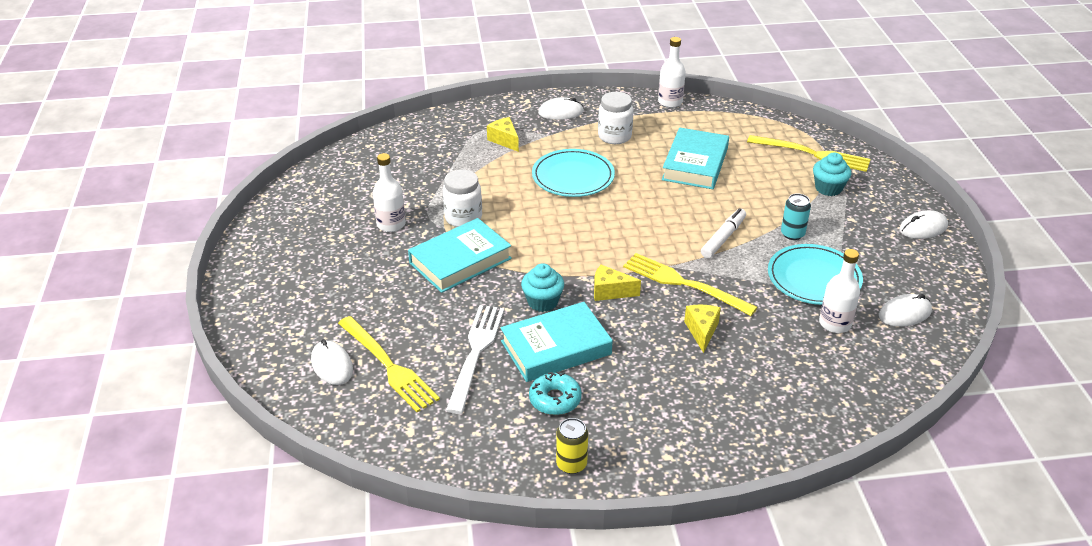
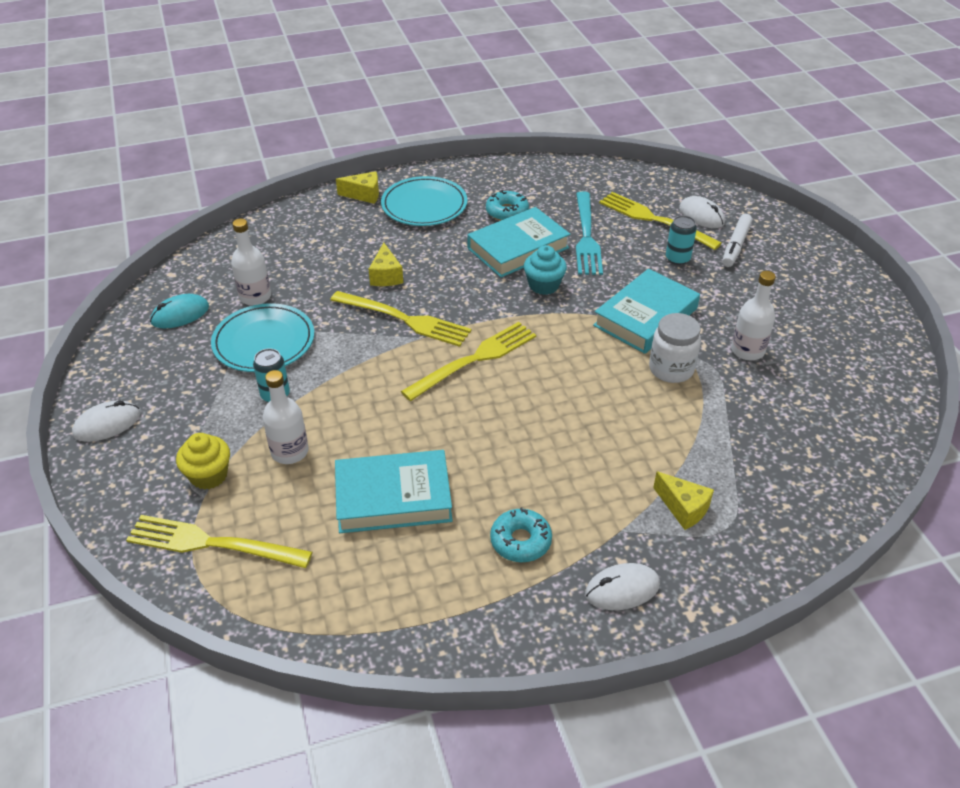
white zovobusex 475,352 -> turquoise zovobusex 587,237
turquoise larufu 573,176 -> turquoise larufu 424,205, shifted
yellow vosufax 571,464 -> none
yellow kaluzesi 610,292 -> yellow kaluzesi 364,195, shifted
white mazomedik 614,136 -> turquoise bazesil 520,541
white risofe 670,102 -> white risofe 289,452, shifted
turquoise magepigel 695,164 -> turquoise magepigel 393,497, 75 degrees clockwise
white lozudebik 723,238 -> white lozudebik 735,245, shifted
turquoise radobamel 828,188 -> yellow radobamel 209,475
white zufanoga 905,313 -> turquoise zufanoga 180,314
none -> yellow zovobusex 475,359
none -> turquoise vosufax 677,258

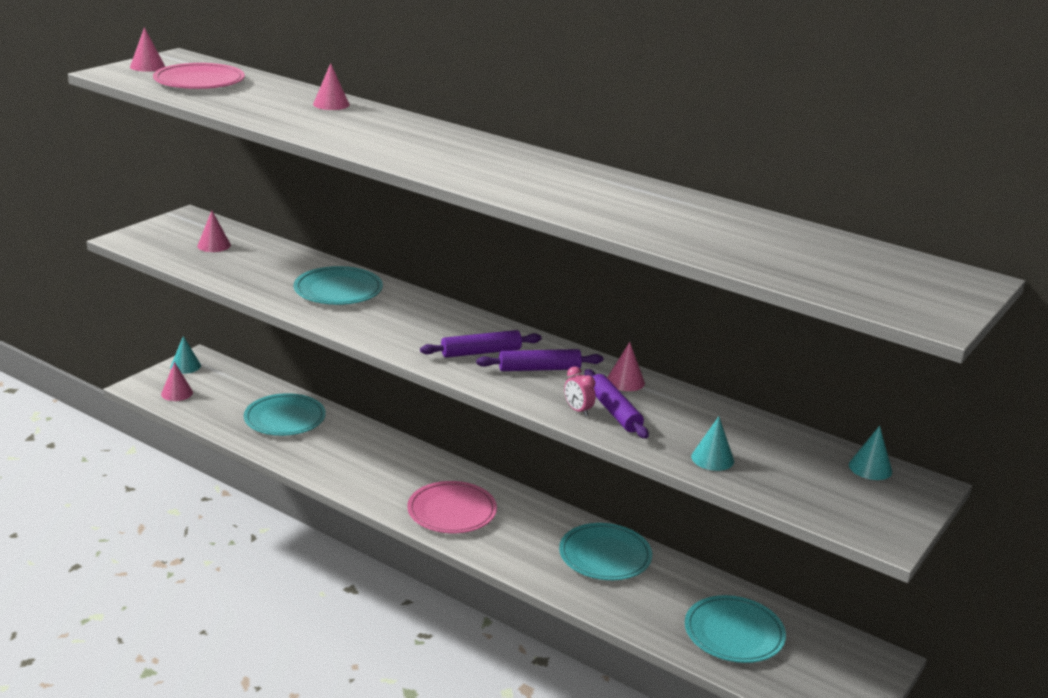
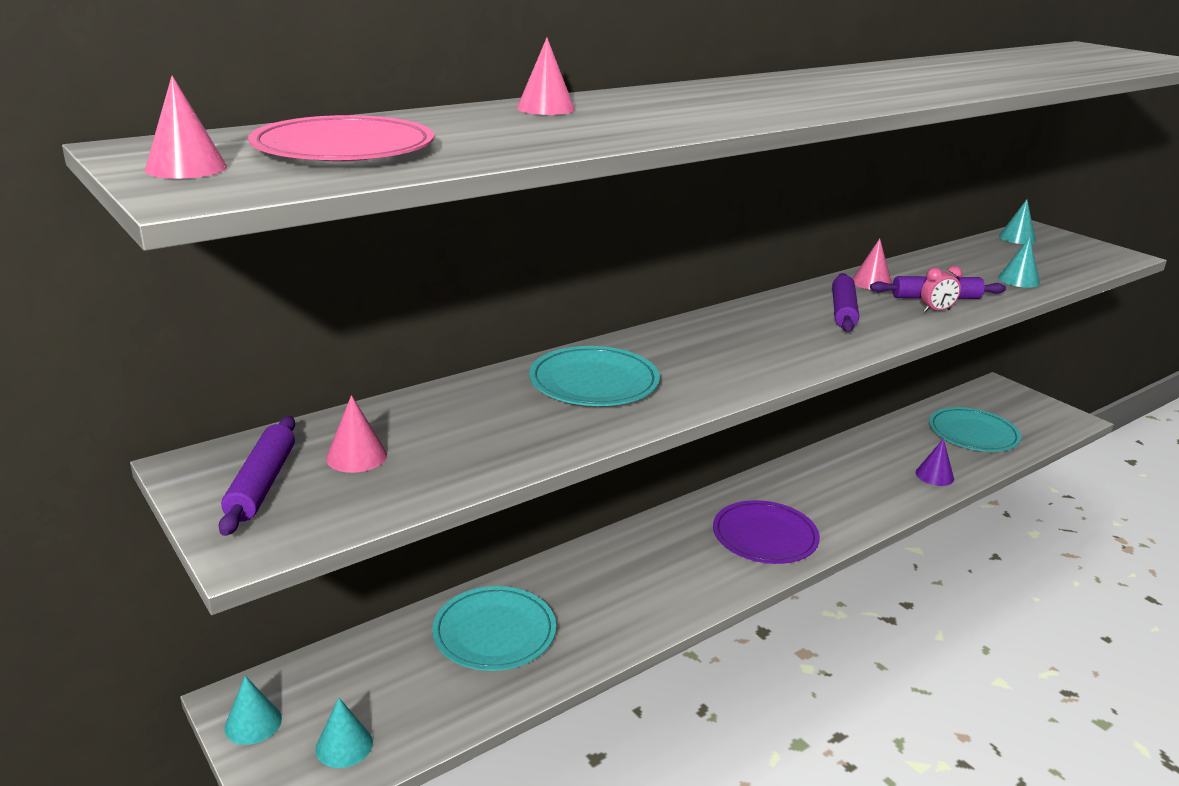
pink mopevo 177,393 -> turquoise mopevo 344,745
pink larufu 452,511 -> purple larufu 765,536
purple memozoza 481,352 -> purple memozoza 262,484, shifted
turquoise larufu 605,556 -> none
none -> purple mopevo 934,475

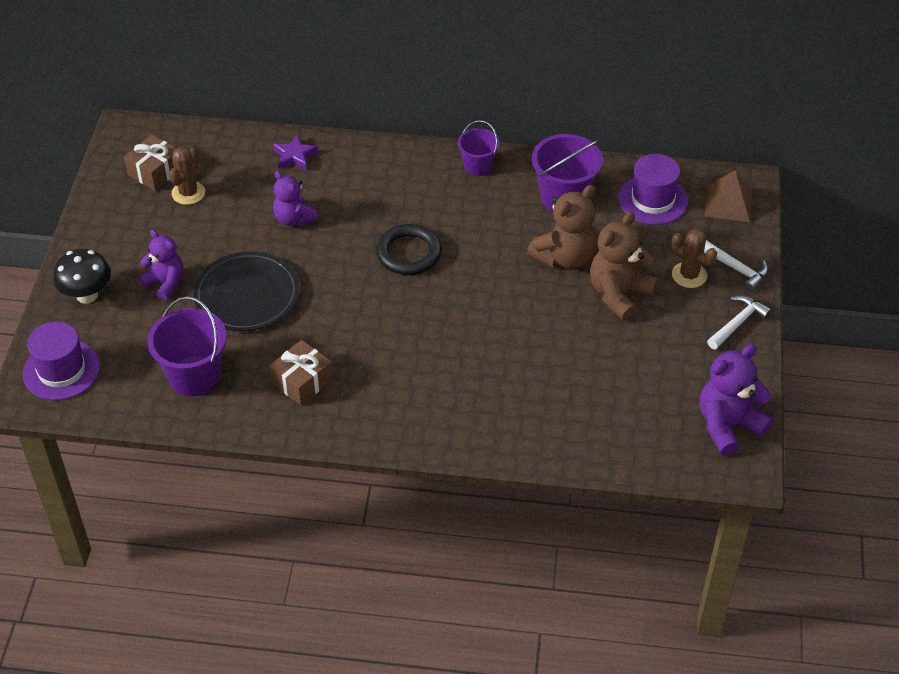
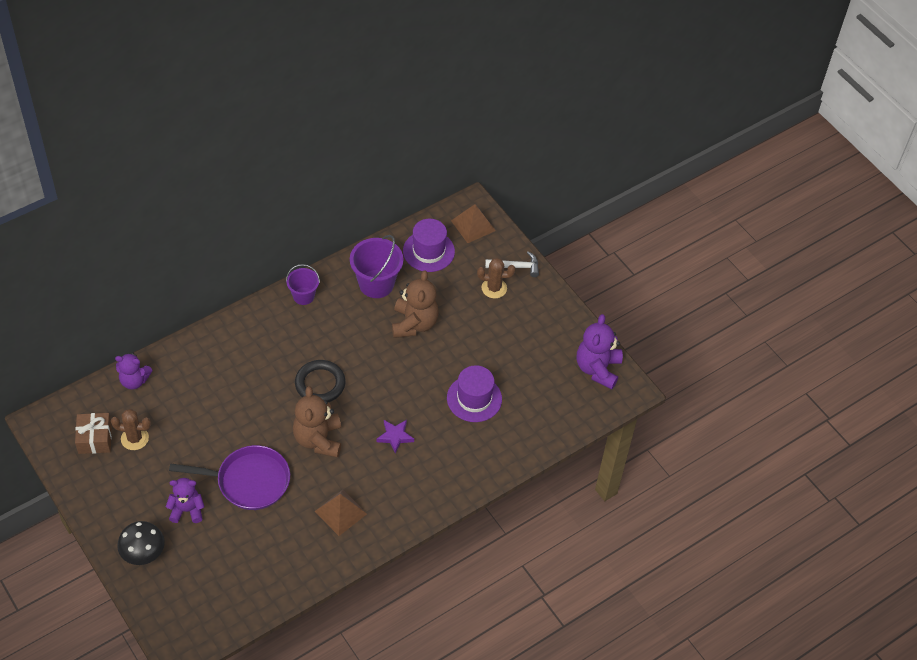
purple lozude 61,370 -> purple lozude 474,398, shifted
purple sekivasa 194,376 -> none
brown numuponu 188,193 -> brown numuponu 134,438, 60 degrees counterclockwise
black larufu 247,295 -> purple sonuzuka 248,481
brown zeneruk 302,381 -> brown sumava 340,512
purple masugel 295,156 -> purple masugel 395,436, shifted
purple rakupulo 294,219 -> purple rakupulo 134,381, shifted
brown rakupulo 619,294 -> brown rakupulo 318,439, shifted
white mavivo 737,323 -> none

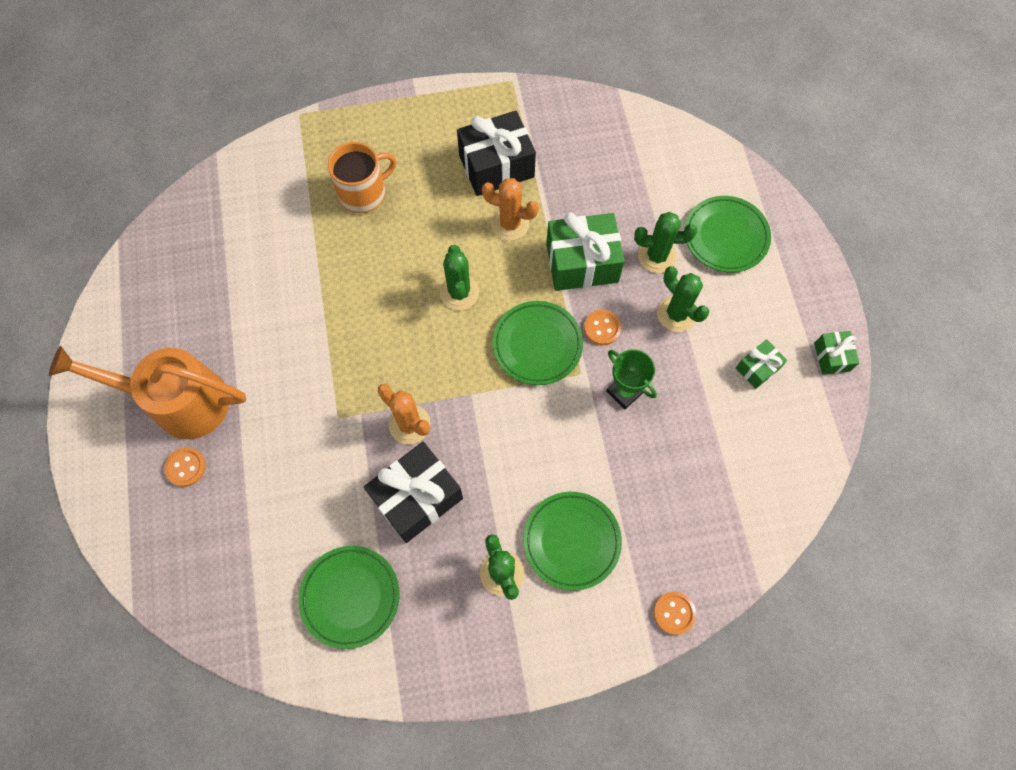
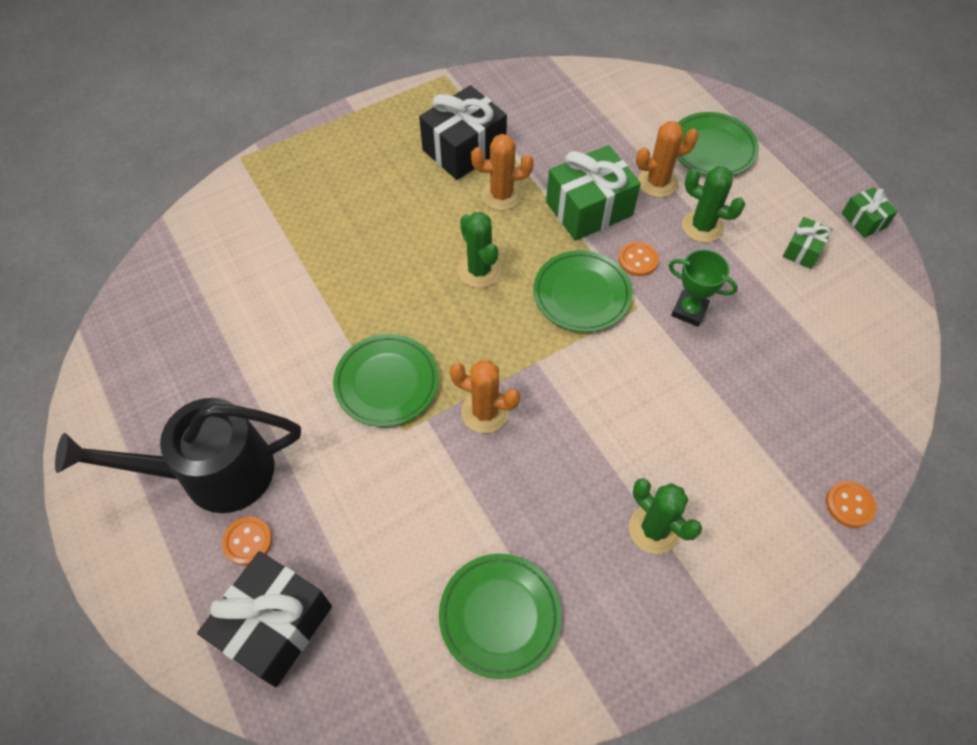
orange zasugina 178,401 -> black zasugina 212,473
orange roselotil 363,193 -> none
black zeneruk 417,497 -> black zeneruk 275,625, shifted
green larufu 571,541 -> green larufu 387,383, shifted
green numuponu 657,256 -> orange numuponu 657,182

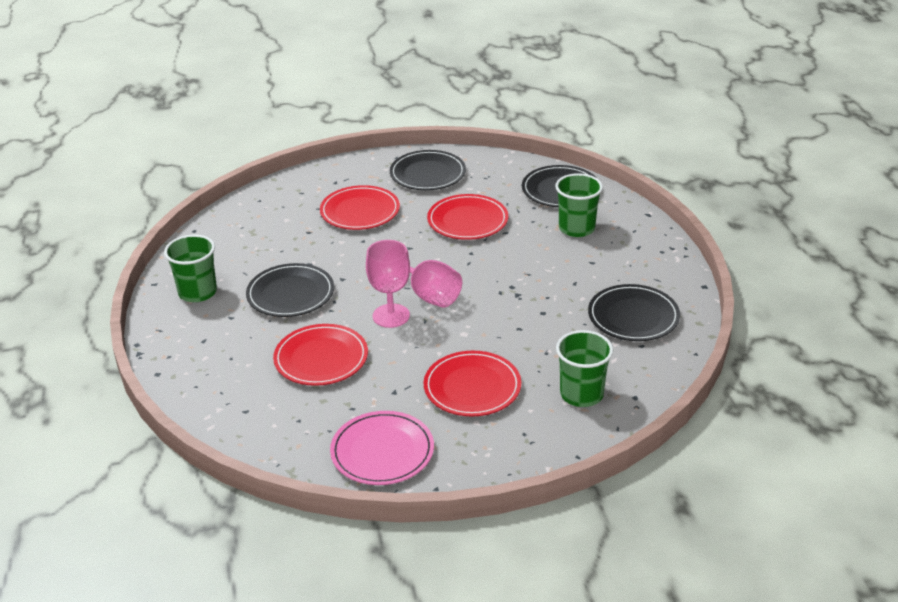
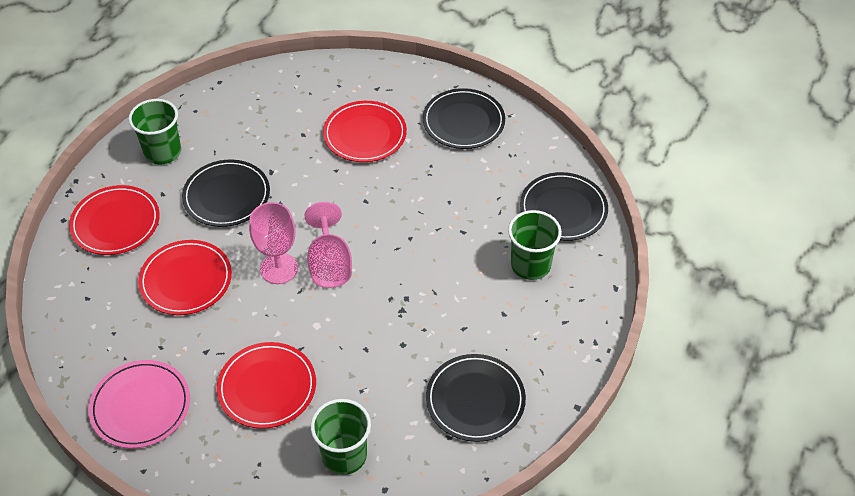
red larufu 467,220 -> red larufu 115,223, shifted

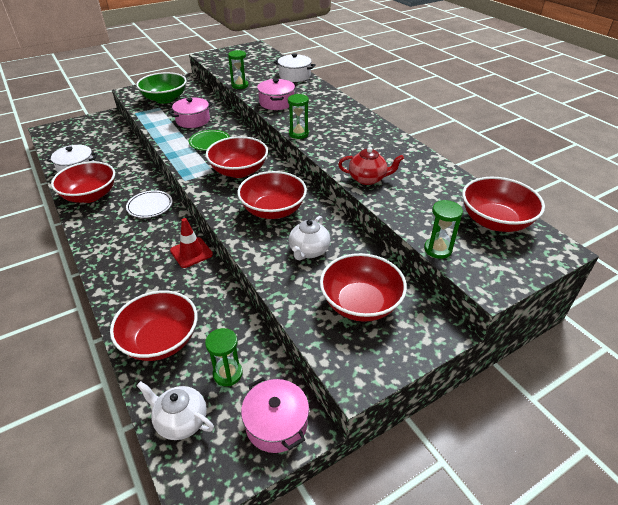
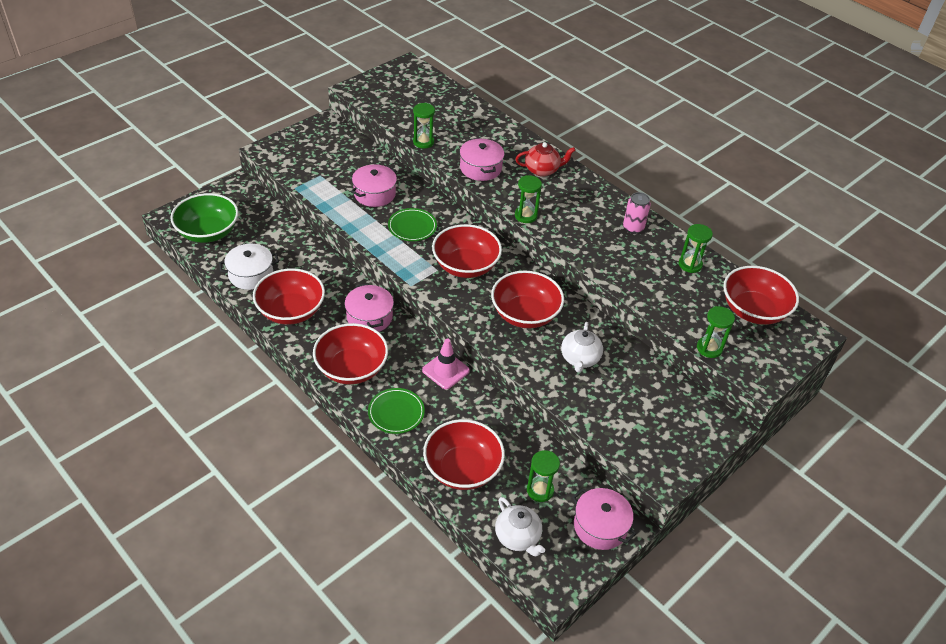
white larufu 150,206 -> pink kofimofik 369,317
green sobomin 165,99 -> green sobomin 208,232, shifted
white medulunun 181,421 -> white medulunun 518,537, 135 degrees counterclockwise
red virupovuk 191,252 -> pink virupovuk 445,370
white kofimofik 294,76 -> none
red sobomin 360,303 -> red sobomin 351,368, shifted
red medulunun 368,179 -> red medulunun 542,170, shifted
none -> green larufu 396,412
none -> pink vosufax 633,227
none -> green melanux 690,265

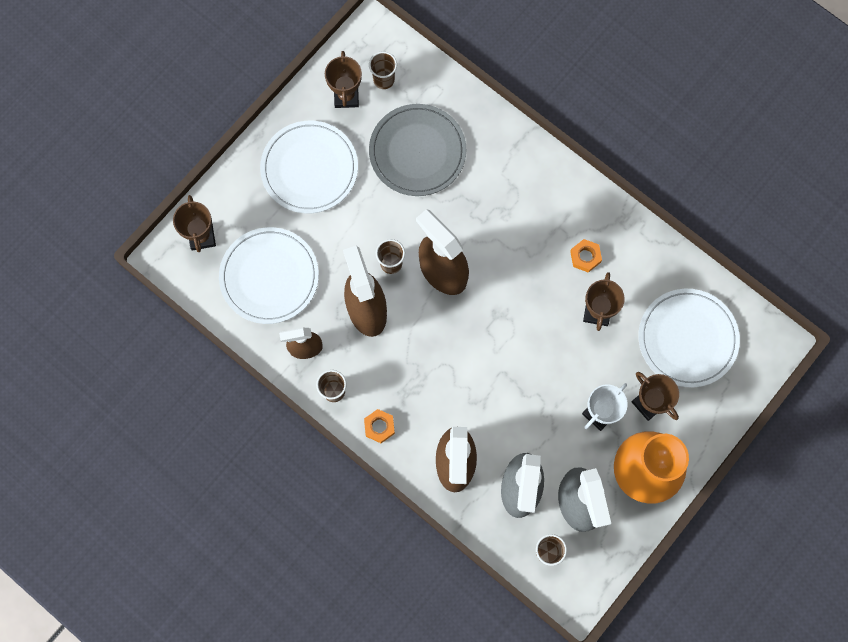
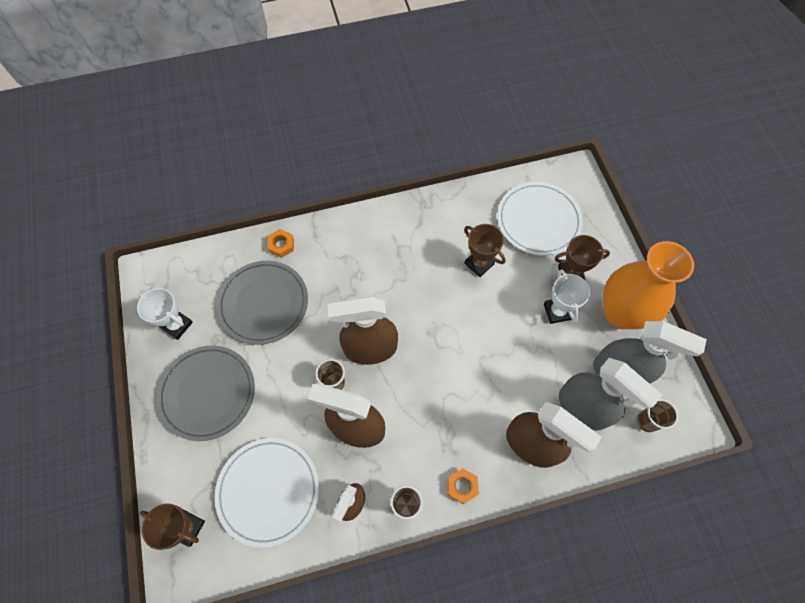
white larufu 309,169 -> grey larufu 208,393
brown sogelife 346,96 -> white sogelife 177,325
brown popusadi 384,80 -> none
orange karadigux 585,257 -> orange karadigux 281,245, shifted

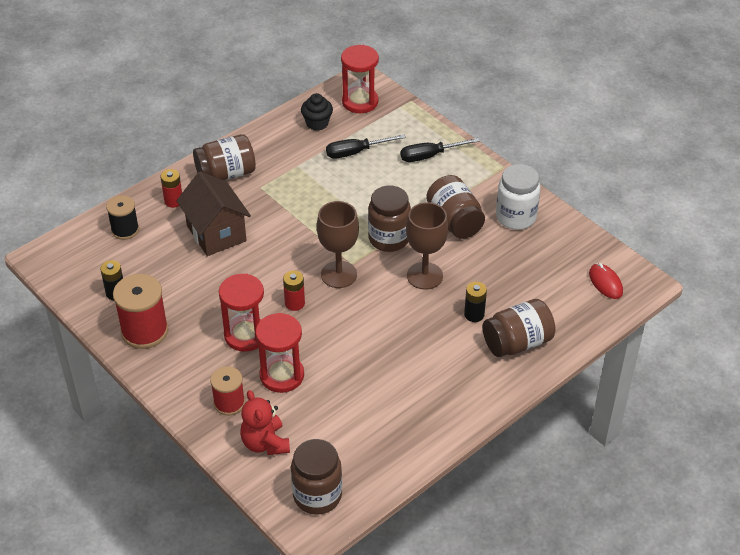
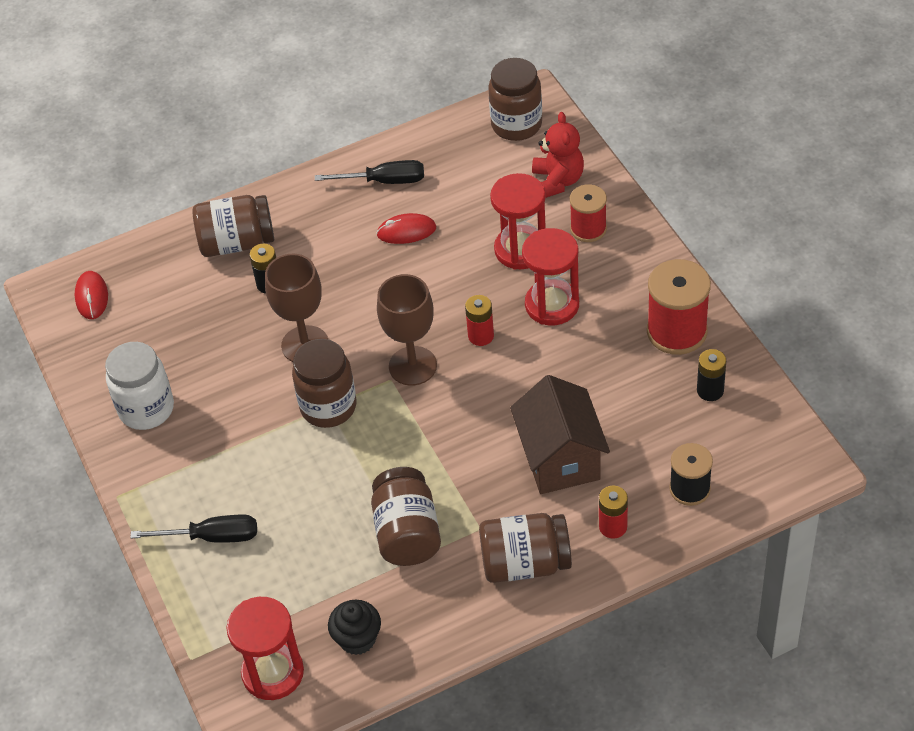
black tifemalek 355,152 -> black tifemalek 384,181, shifted
brown mazomedik 454,221 -> brown mazomedik 407,533, shifted
none -> red zufanoga 406,231

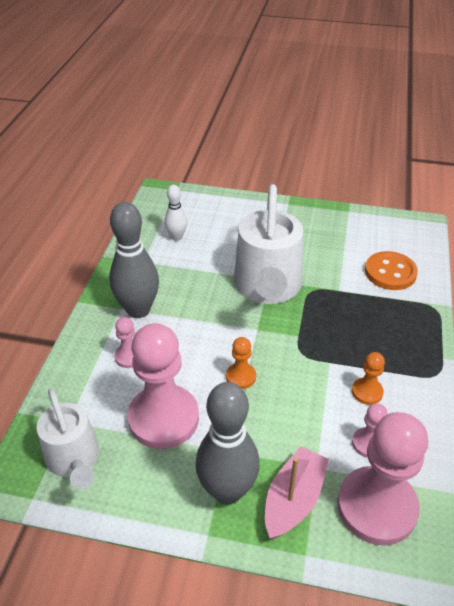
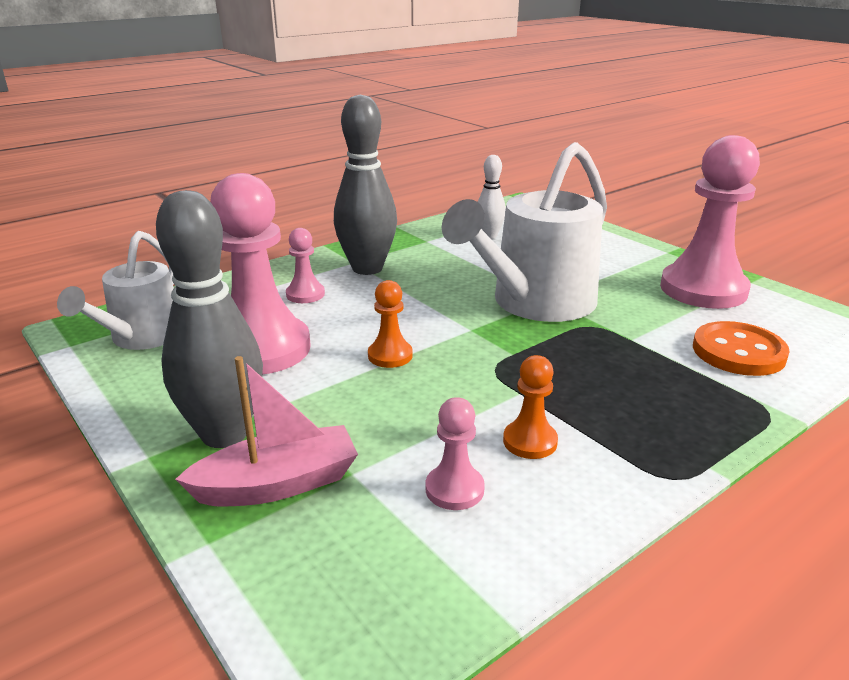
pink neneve 376,507 -> pink neneve 703,289, shifted

